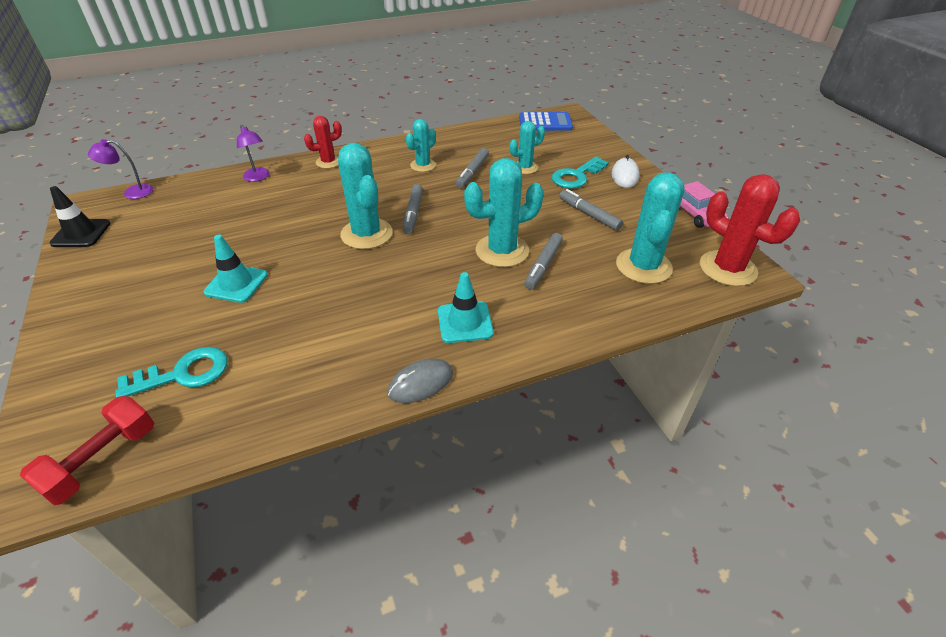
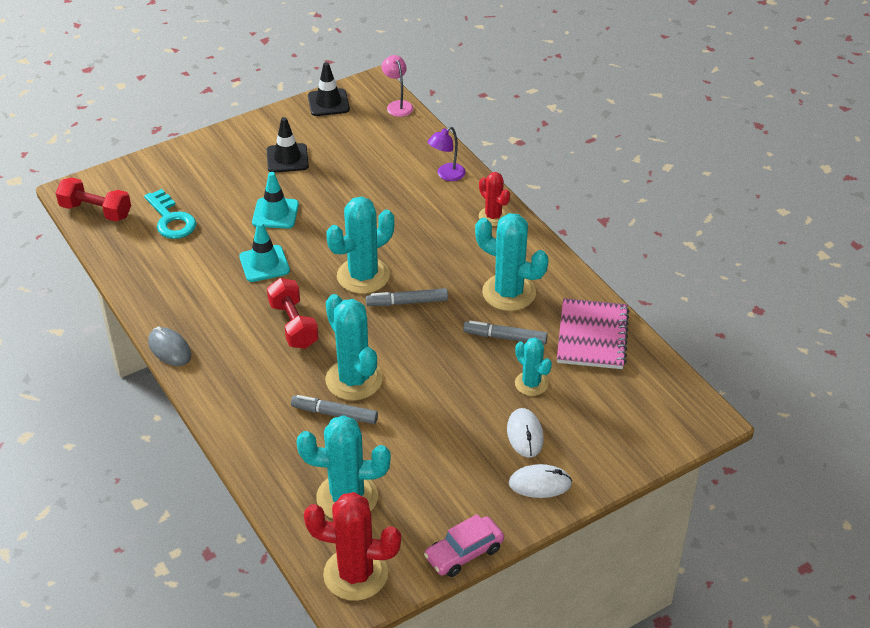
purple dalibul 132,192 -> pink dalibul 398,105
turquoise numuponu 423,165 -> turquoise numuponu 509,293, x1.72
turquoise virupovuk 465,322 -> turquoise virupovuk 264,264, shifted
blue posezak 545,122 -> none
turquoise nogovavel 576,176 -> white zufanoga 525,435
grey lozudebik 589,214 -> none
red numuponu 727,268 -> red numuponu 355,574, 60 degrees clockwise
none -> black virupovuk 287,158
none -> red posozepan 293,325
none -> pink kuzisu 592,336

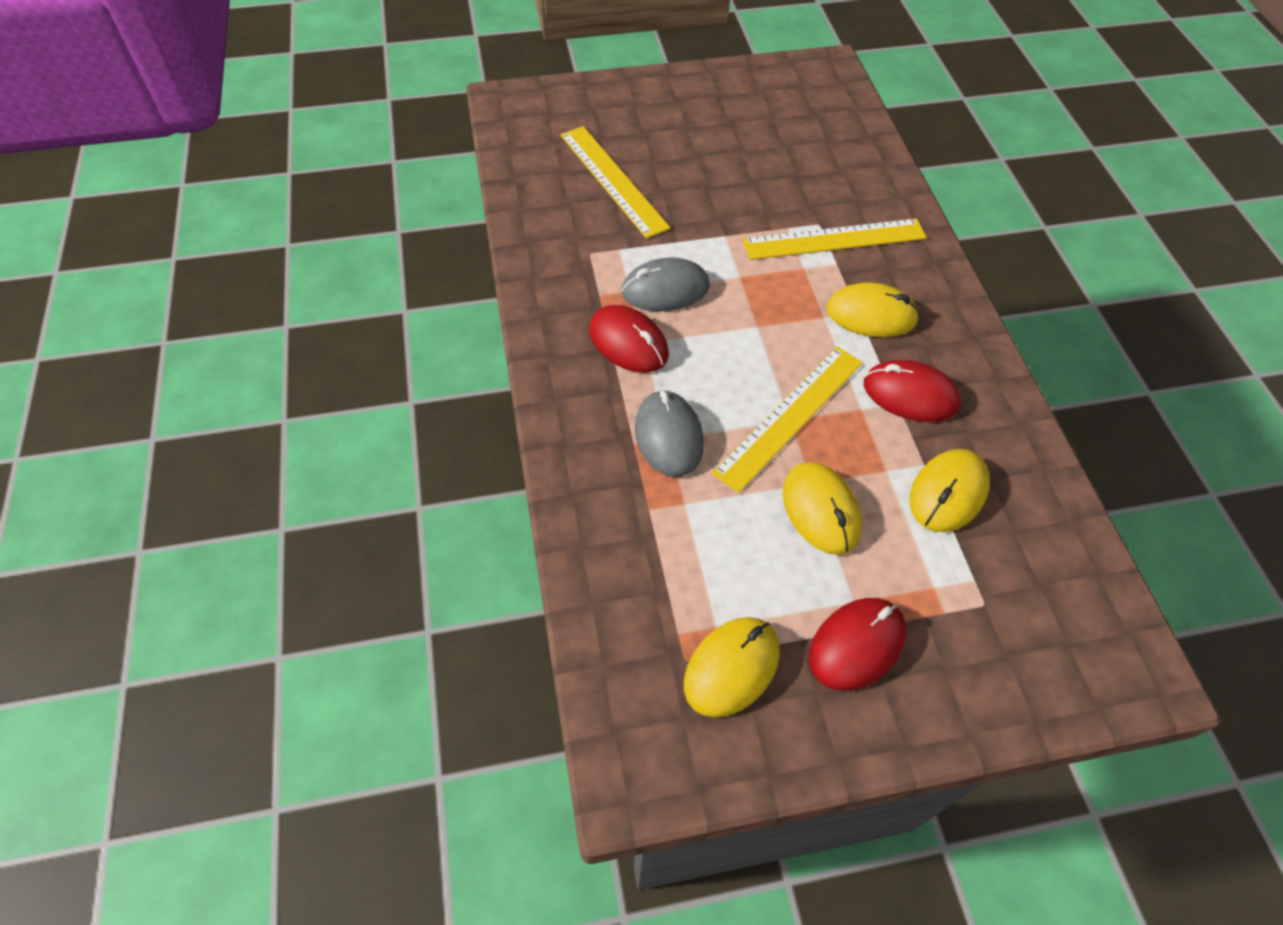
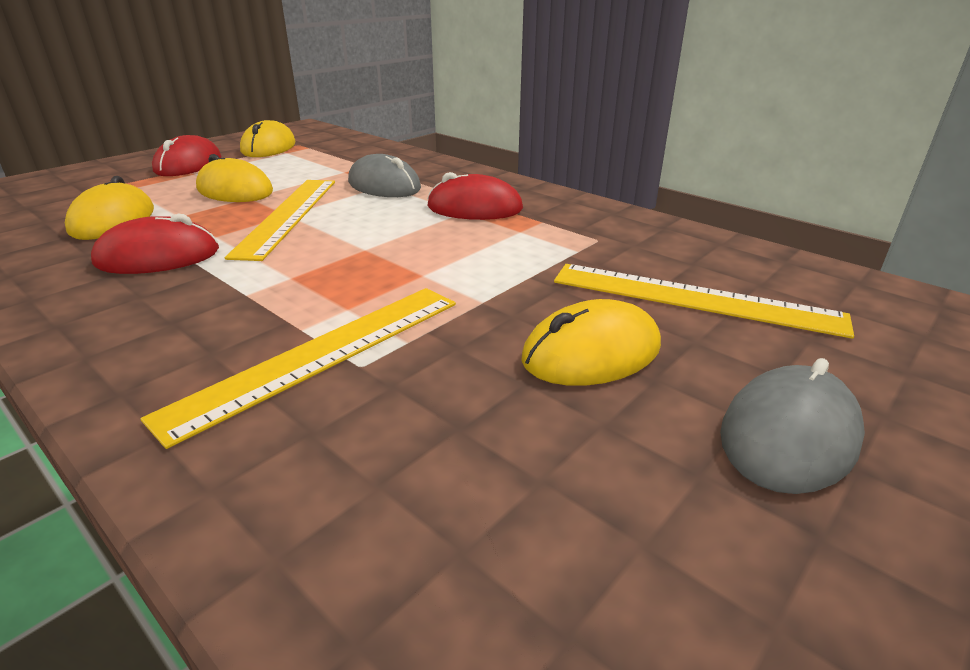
grey zufanoga 665,289 -> grey zufanoga 789,435, shifted
yellow zufanoga 871,314 -> yellow zufanoga 591,353, shifted

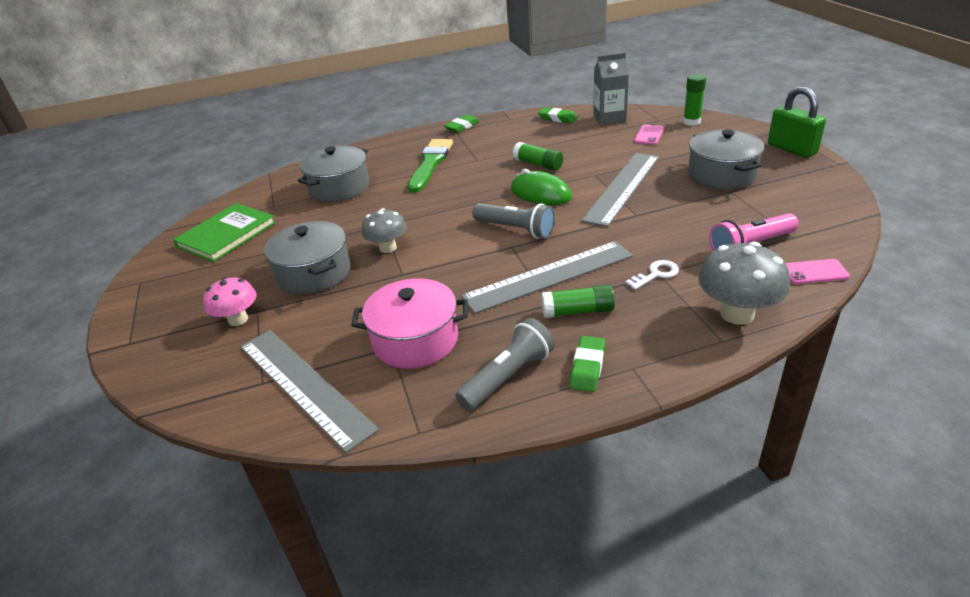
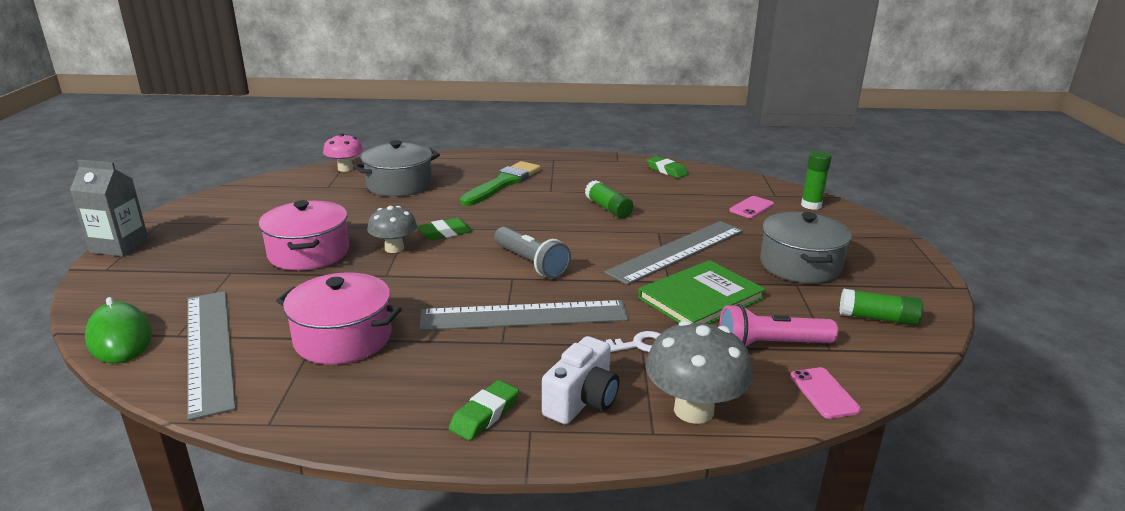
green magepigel 226,234 -> green magepigel 700,298, shifted
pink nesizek 238,319 -> pink nesizek 345,168, shifted
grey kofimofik 314,273 -> pink kofimofik 309,253
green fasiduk 462,127 -> green fasiduk 445,233, shifted
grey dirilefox 508,377 -> none
green zufanoga 540,193 -> green zufanoga 119,338, shifted
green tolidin 578,311 -> green tolidin 878,318, shifted
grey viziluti 609,118 -> grey viziluti 120,246, shifted
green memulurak 791,149 -> none
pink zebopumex 814,272 -> pink zebopumex 824,393, 60 degrees clockwise
none -> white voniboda 582,401

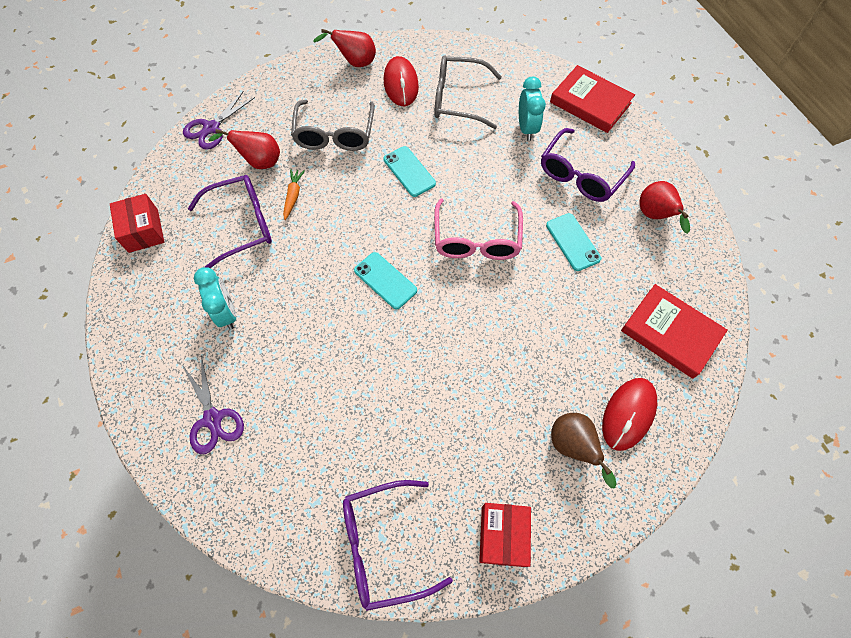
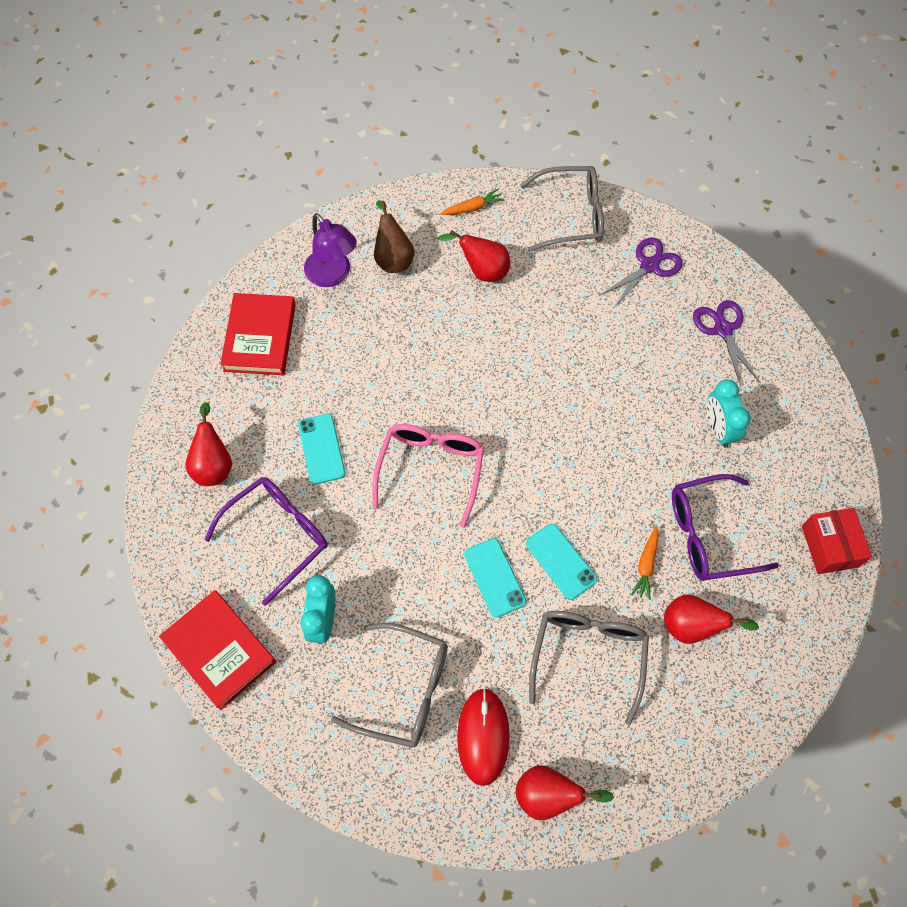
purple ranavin 211,128 -> purple ranavin 649,266, shifted
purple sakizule 383,545 -> grey sakizule 571,216
turquoise zebopumex 385,280 -> turquoise zebopumex 561,561, shifted
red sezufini 502,536 -> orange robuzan 472,208
red zufanoga 628,414 -> purple dalibul 333,275
red magepigel 670,333 -> red magepigel 260,337, 45 degrees clockwise
none -> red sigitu 482,271

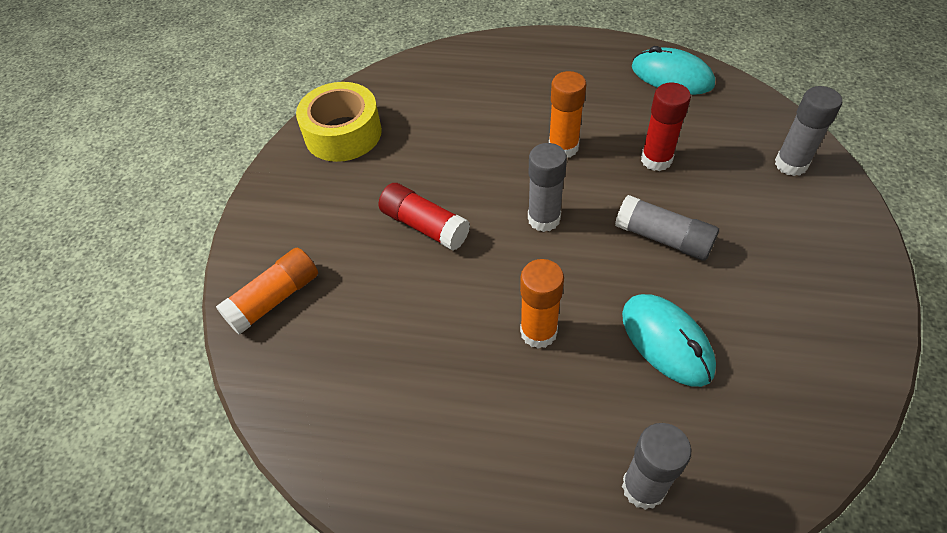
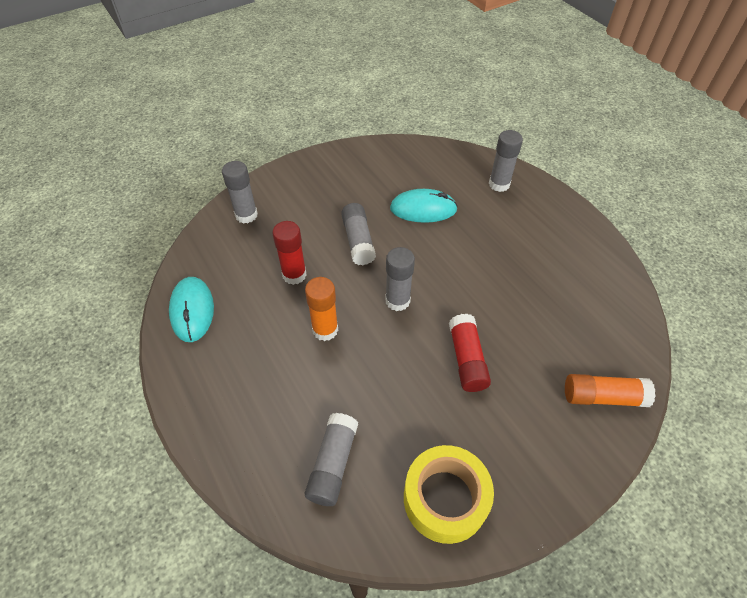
orange tolidin 538,332 -> none
turquoise zufanoga 666,341 -> turquoise zufanoga 423,209, 75 degrees clockwise
none -> grey tolidin 333,464

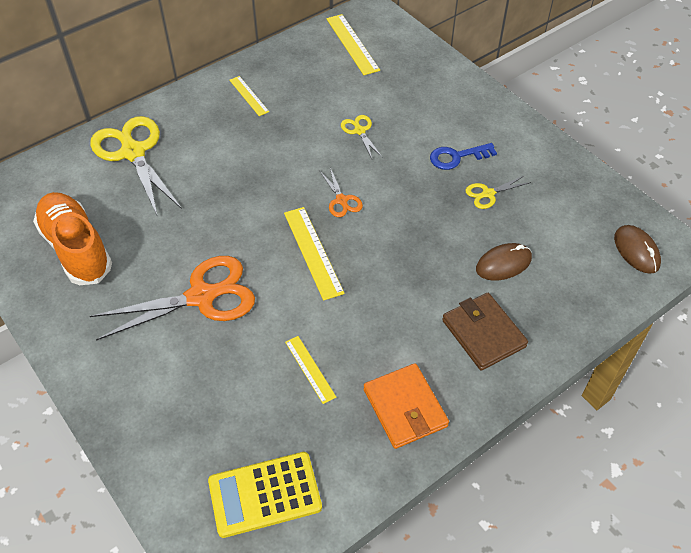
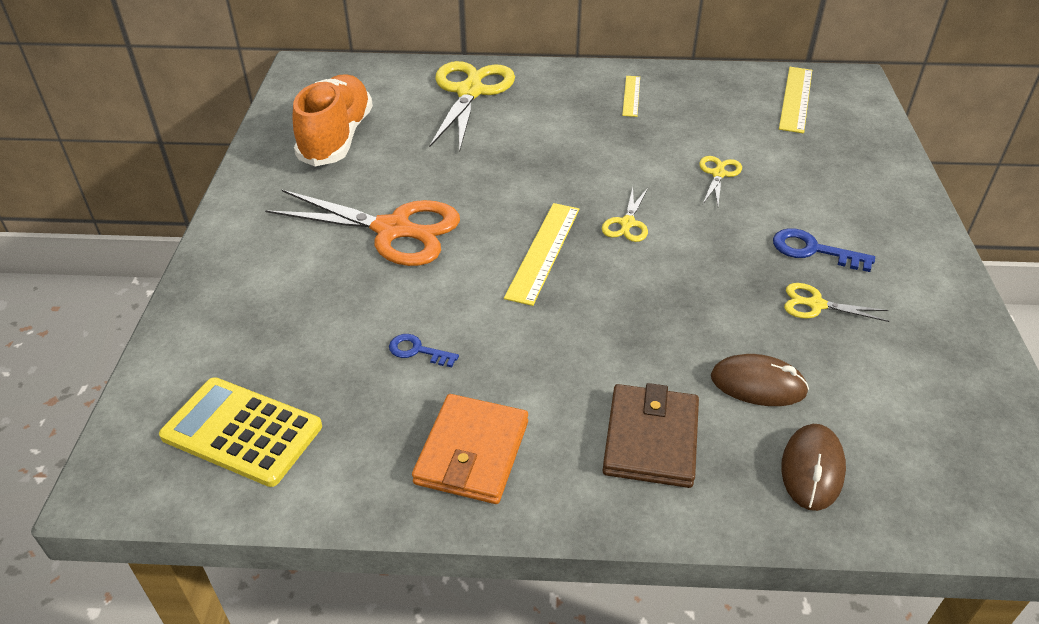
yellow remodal 310,369 -> blue nogovavel 418,351
orange ranavin 341,200 -> yellow ranavin 627,223
brown zufanoga 636,251 -> brown zufanoga 812,469, shifted

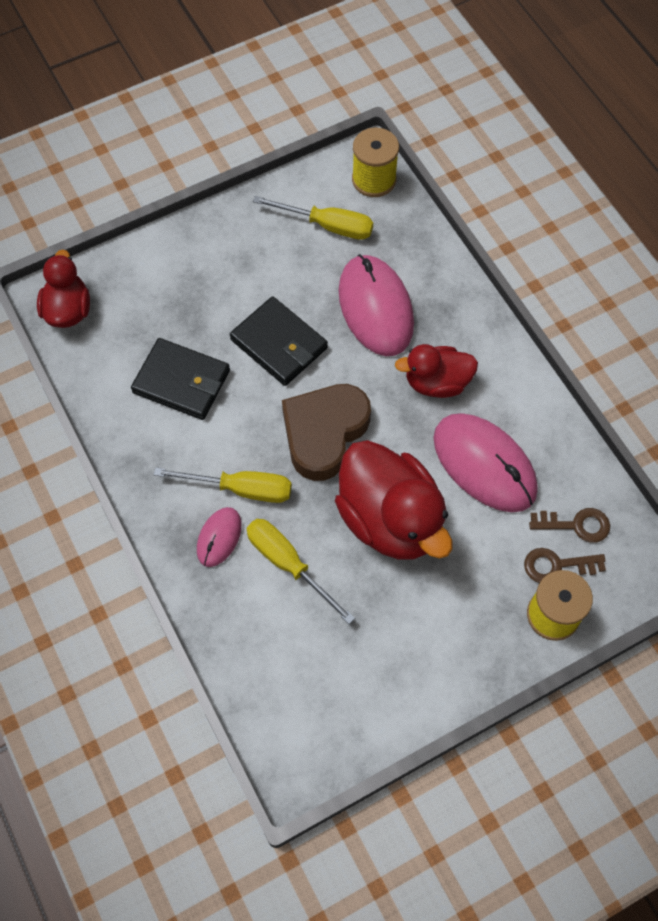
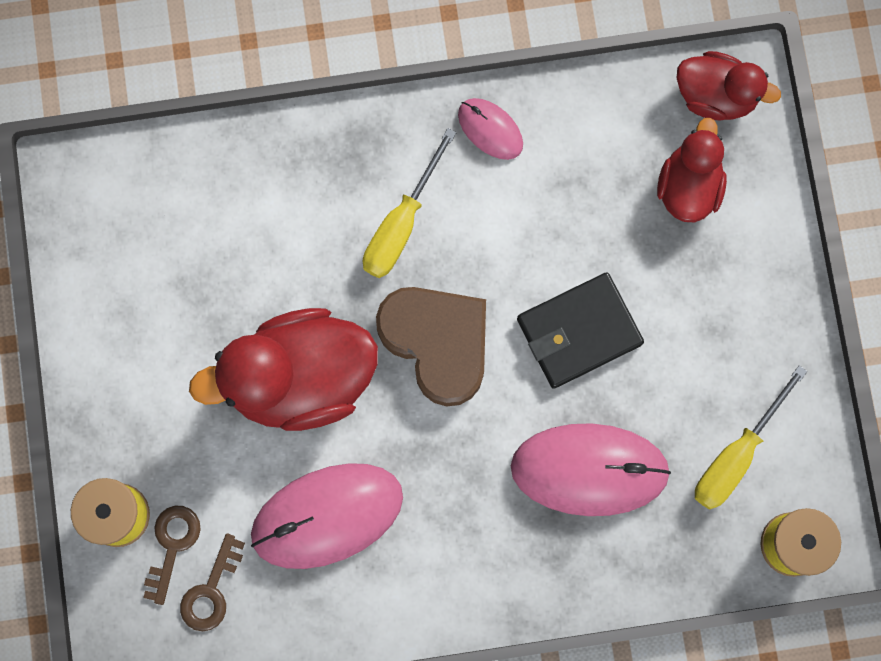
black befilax 181,381 -> none
pink zufanoga 219,537 -> pink zufanoga 490,129, shifted
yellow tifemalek 288,564 -> none
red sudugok 436,382 -> red sudugok 688,186, shifted

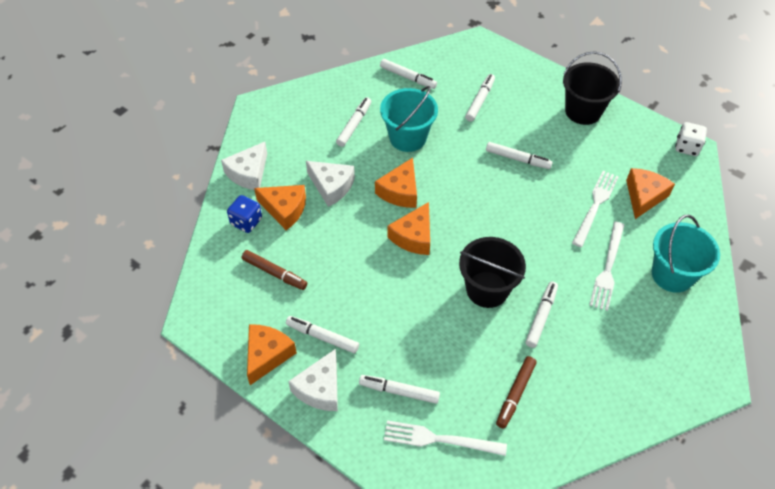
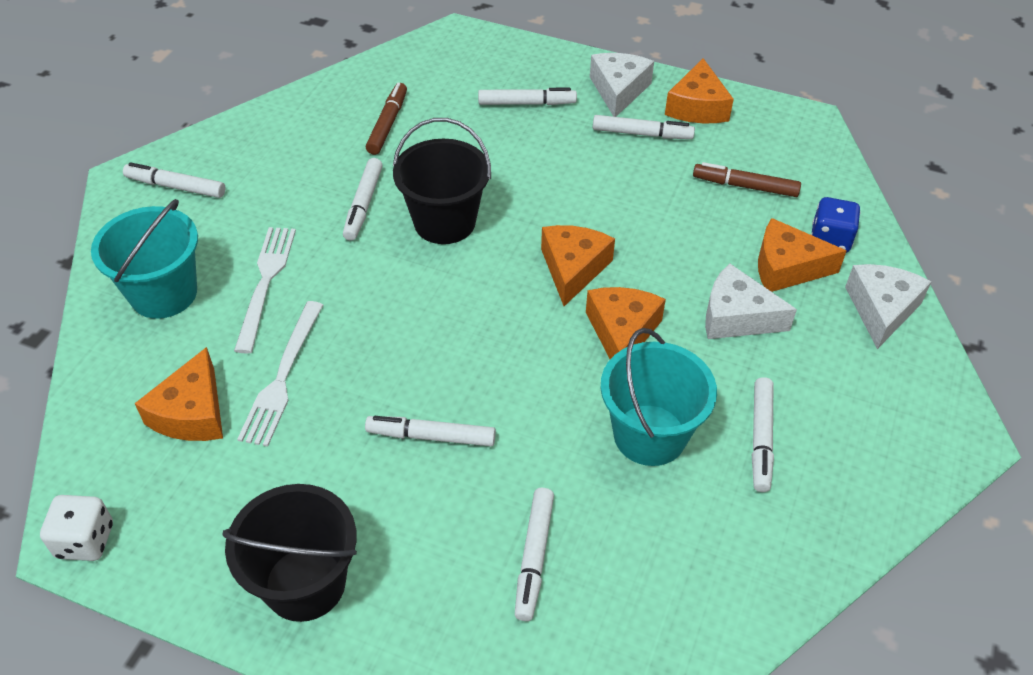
white lozudebik 408,77 -> white lozudebik 176,187, shifted
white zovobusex 439,439 -> none

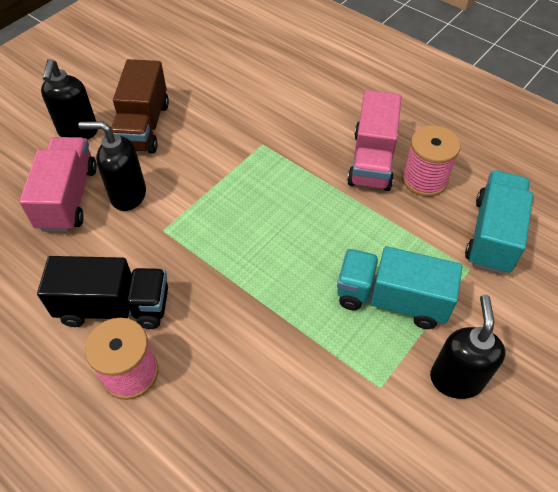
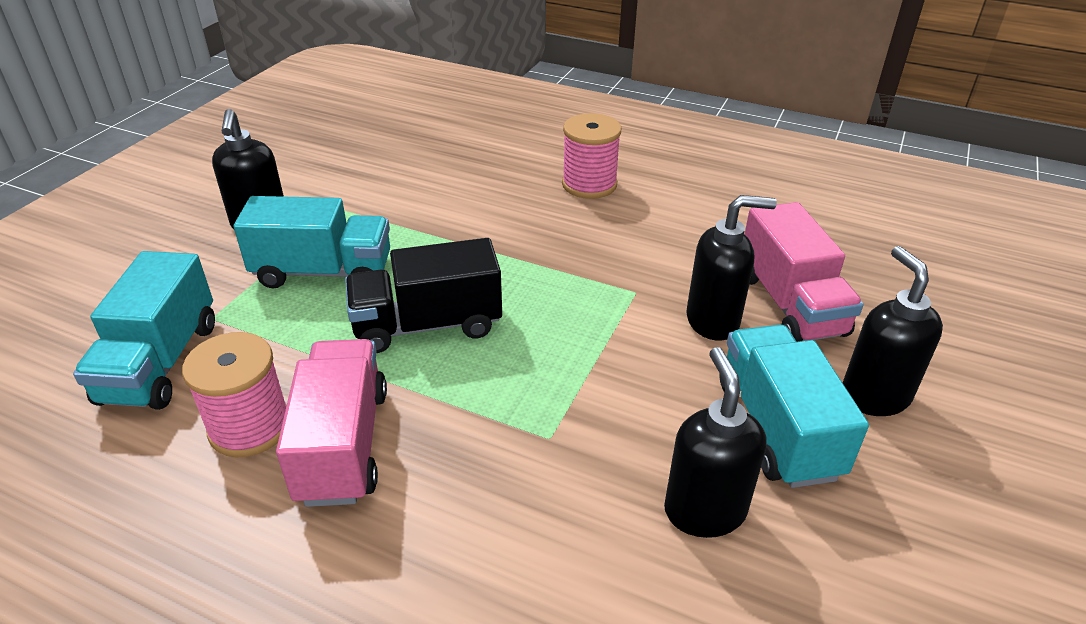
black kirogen 114,307 -> black kirogen 427,325, shifted
brown kirogen 143,126 -> turquoise kirogen 777,428
none -> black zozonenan 704,510

